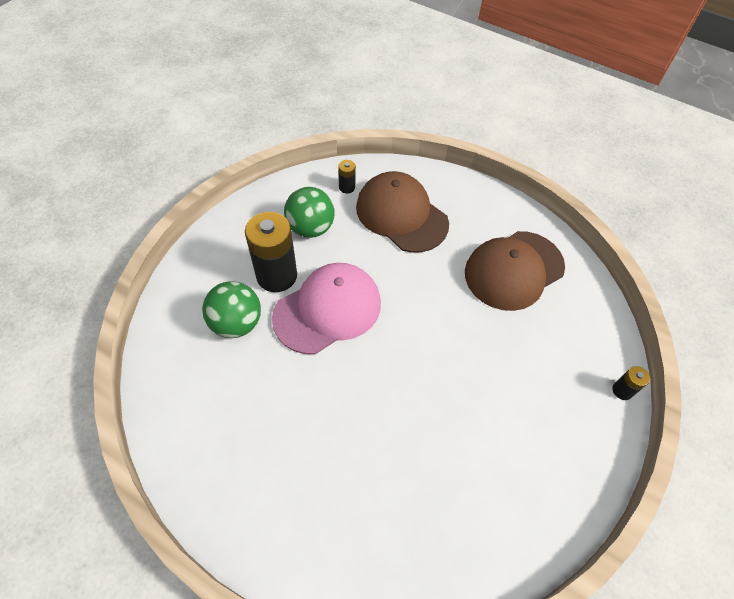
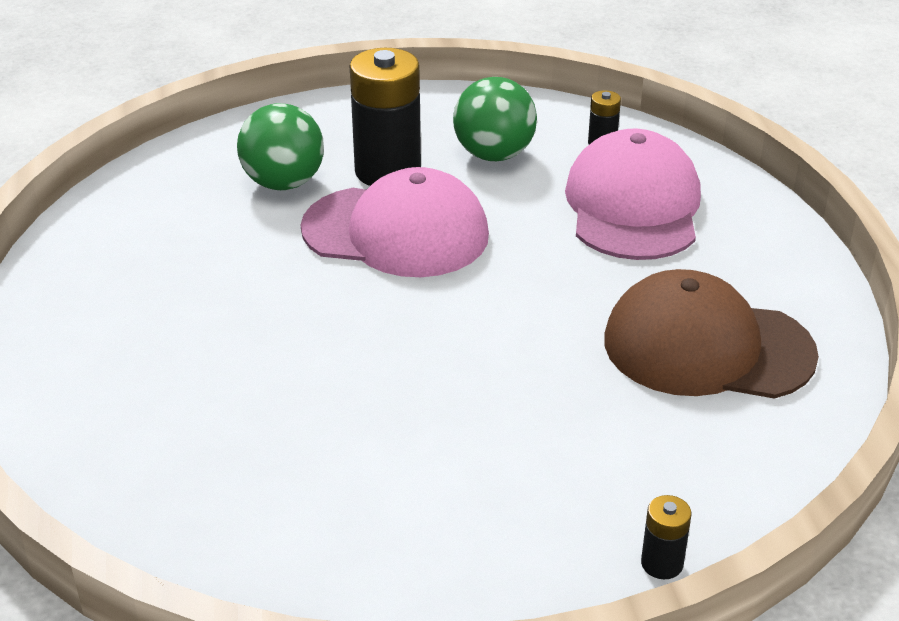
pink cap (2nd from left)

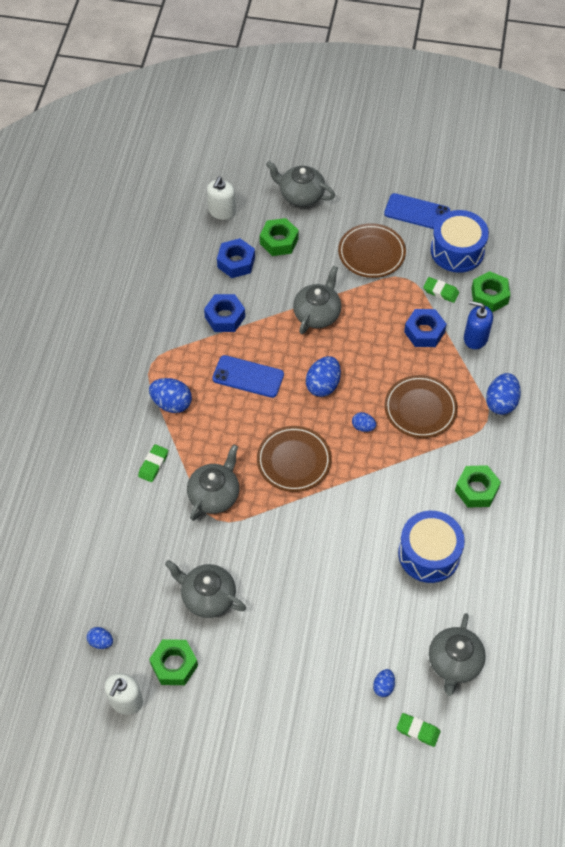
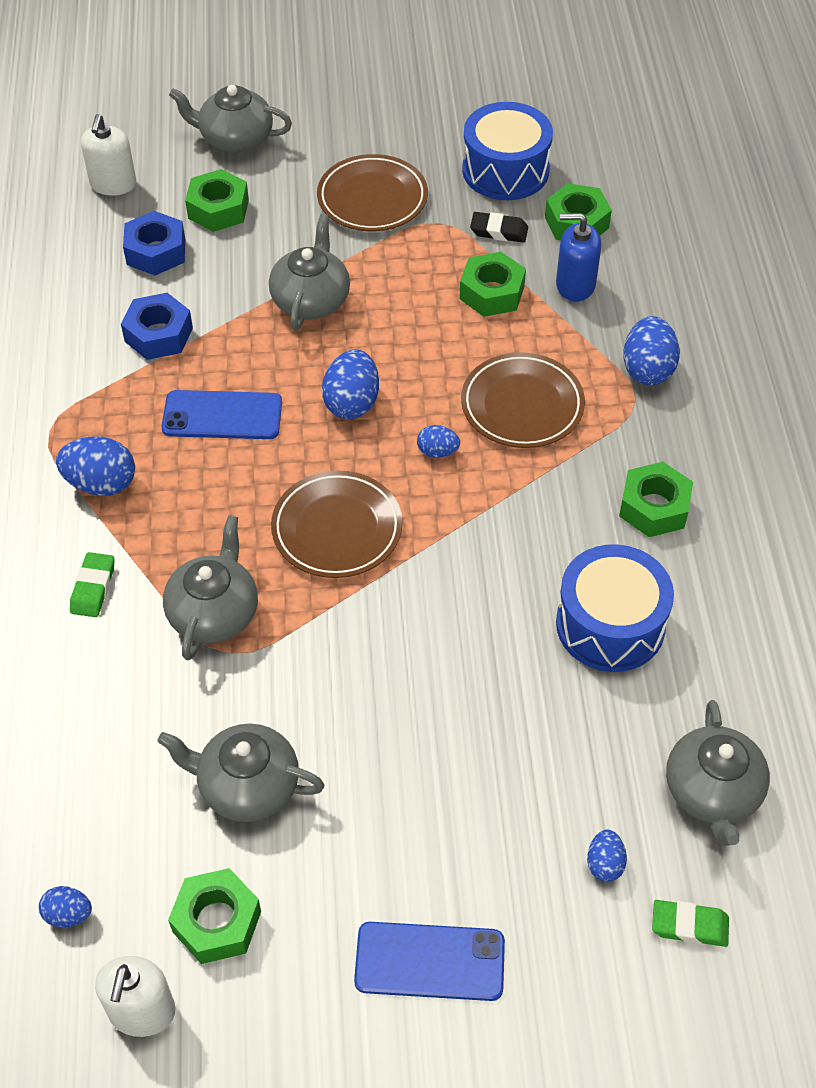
blue phone (2nd from left); green nut (3rd from left); black eraser

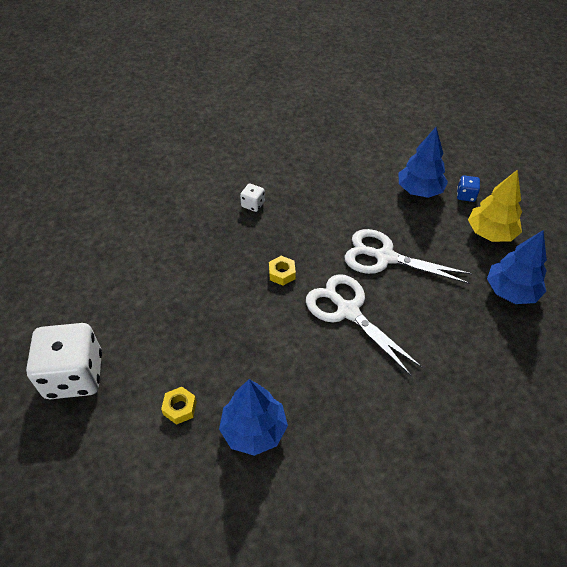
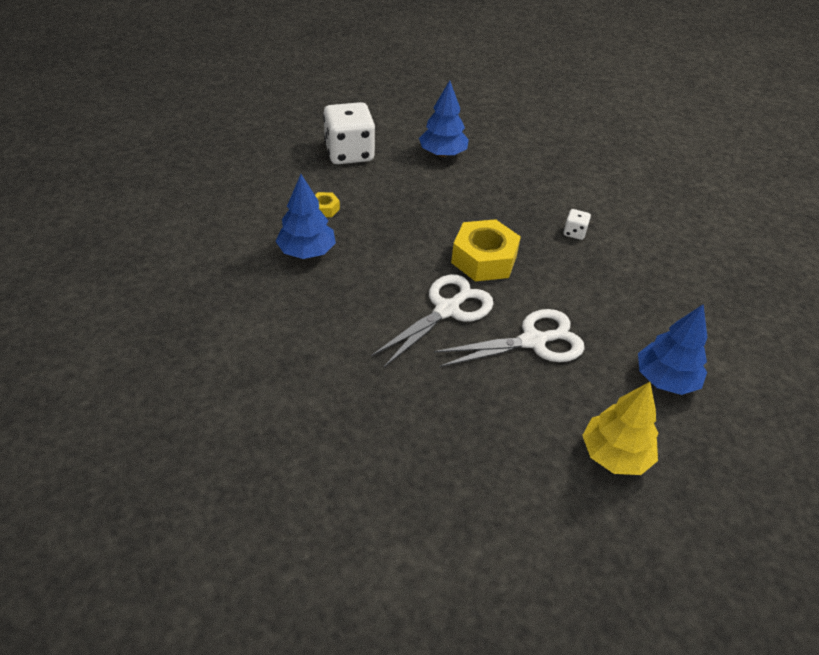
blue dice; blue tree (2nd from left); white scissors (2nd from left); yellow nut (2nd from left)

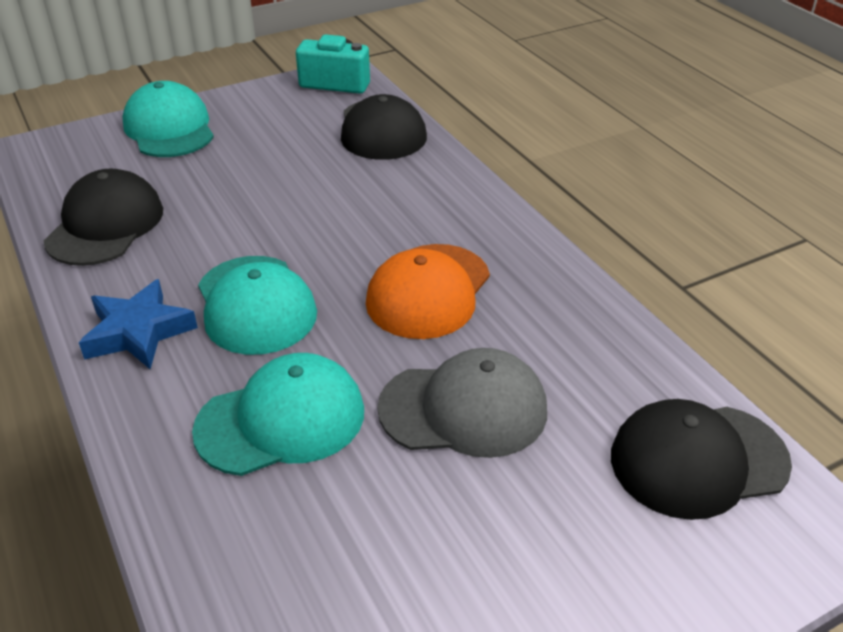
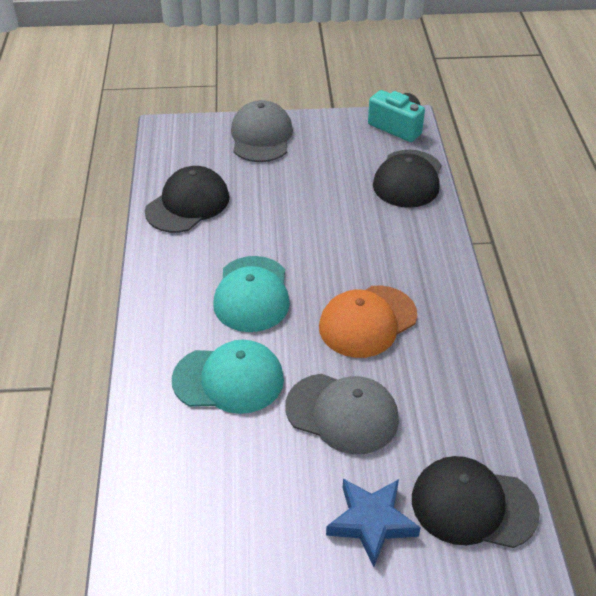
blue star; grey cap (1st from left)

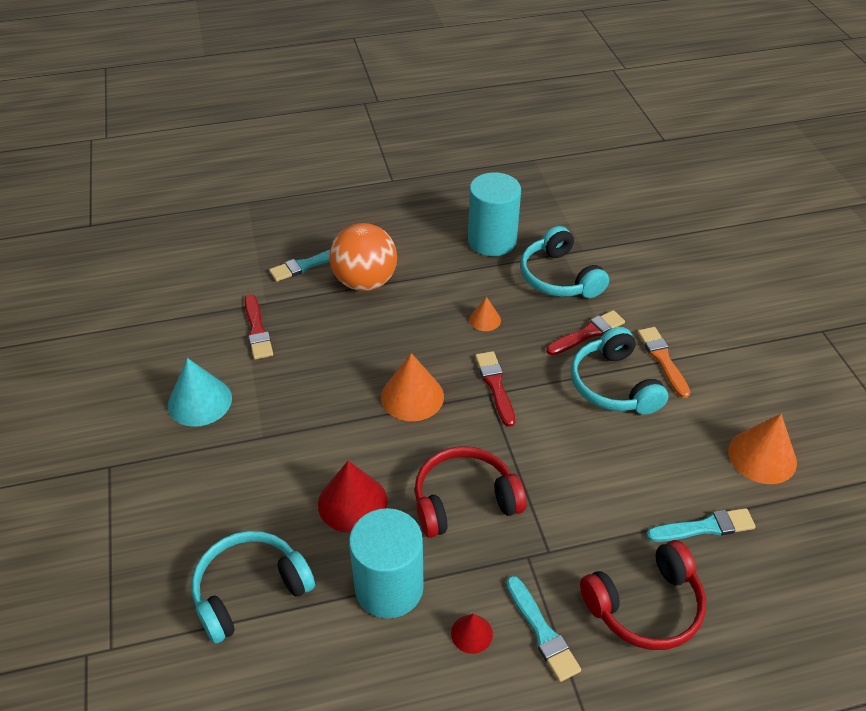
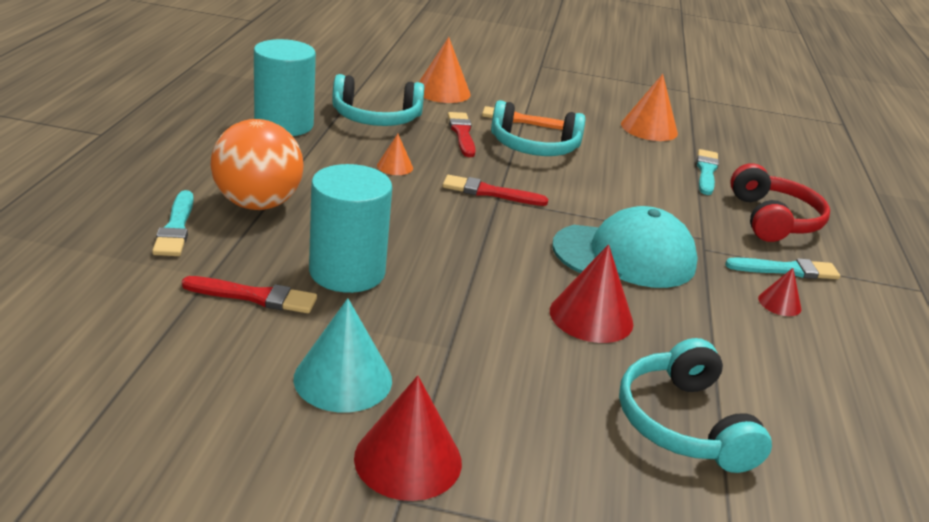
red cone (1st from left); turquoise cylinder (2nd from left); orange cone (2nd from left); turquoise cap

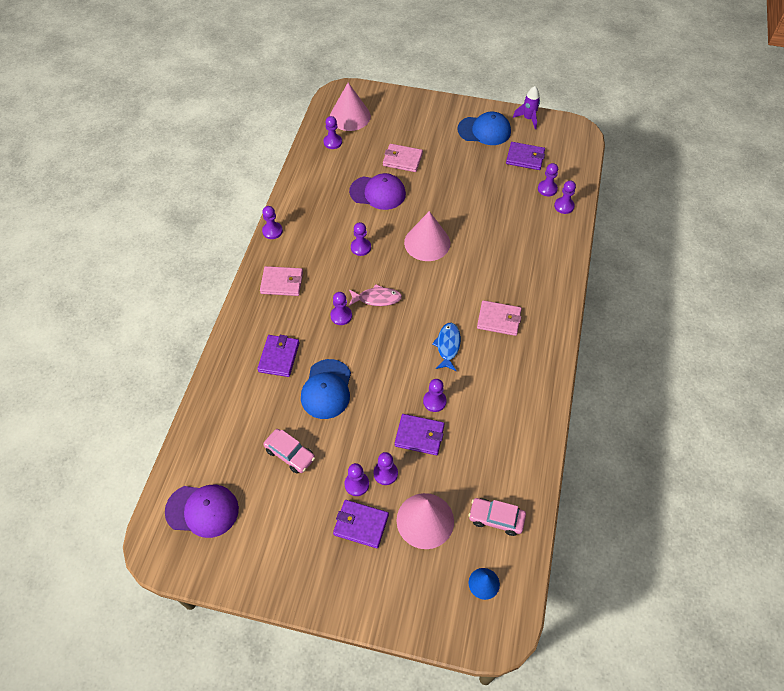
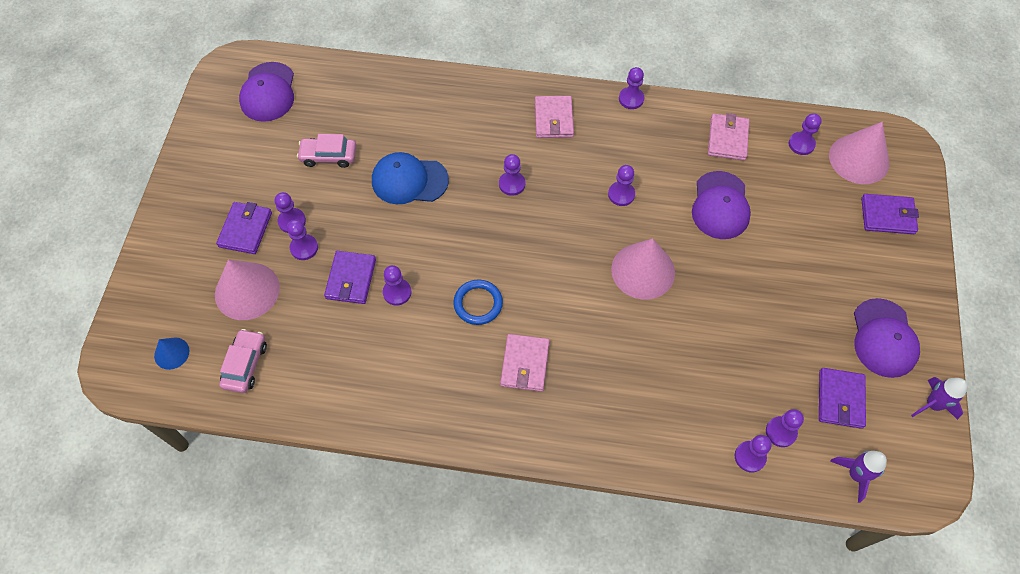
pink fish; purple rocket (1st from left); purple wallet (4th from left); pink wallet (3rd from left); blue ring; purple cap (3rd from left); pink car (2nd from left)

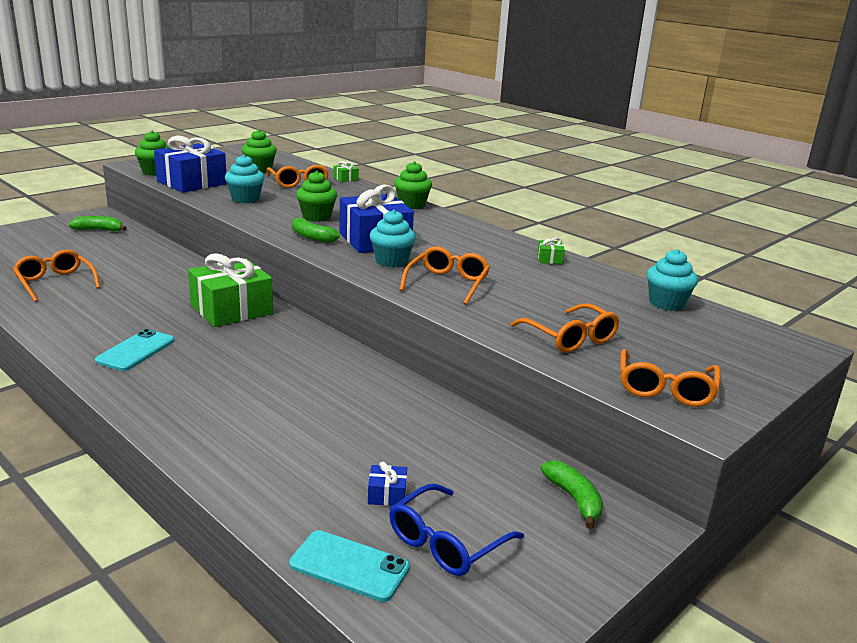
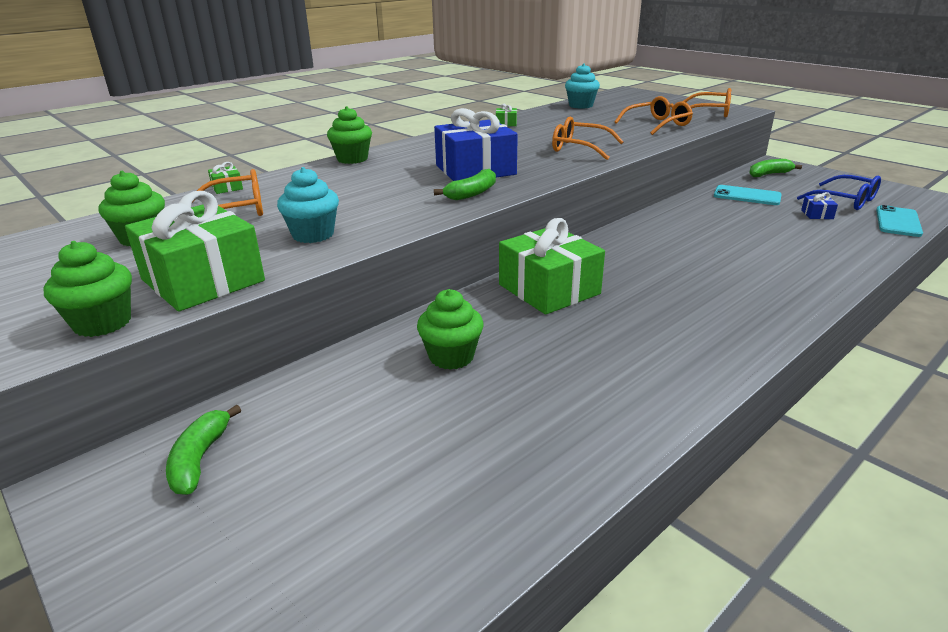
orange glasses (1st from left in the first image); turquoise cupcake (2nd from left in the first image); turquoise phone (1st from left); green cupcake (4th from left); green gift (1st from left)

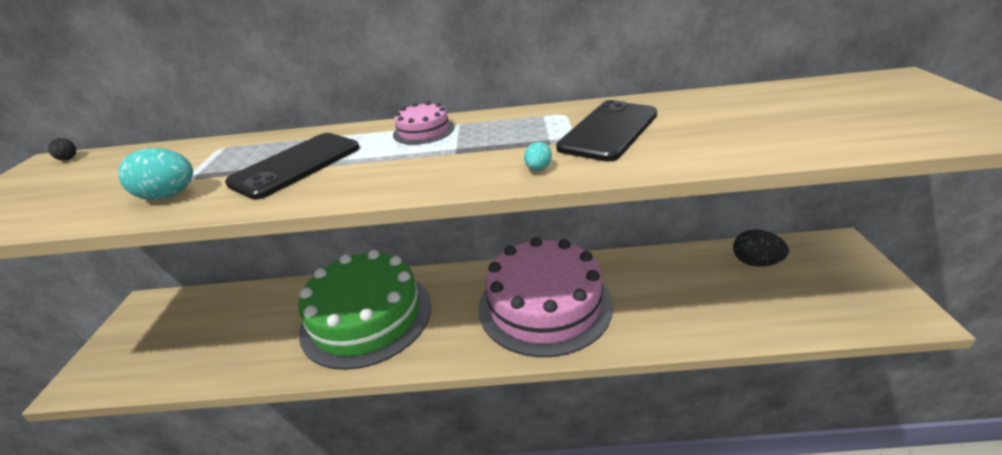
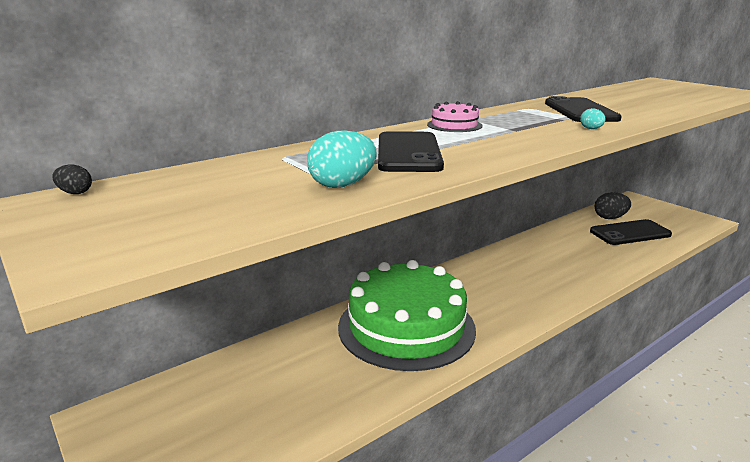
pink cake (2nd from left in the first image); black phone (3rd from left)

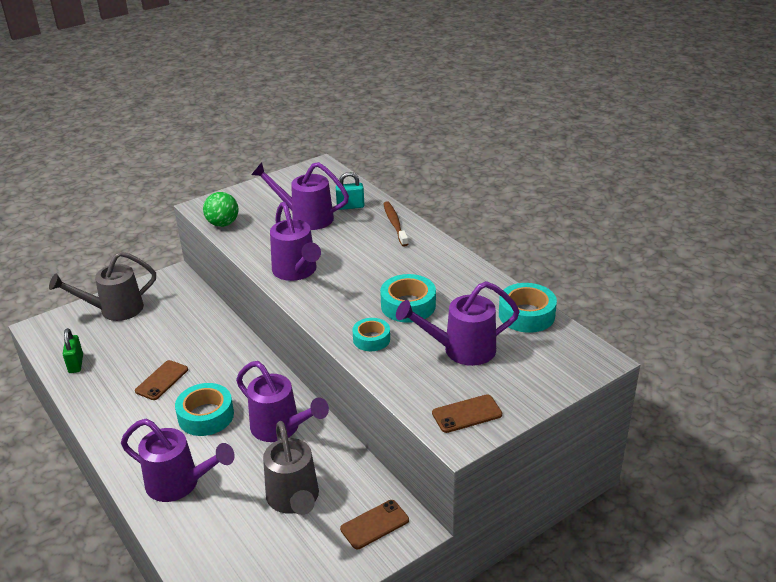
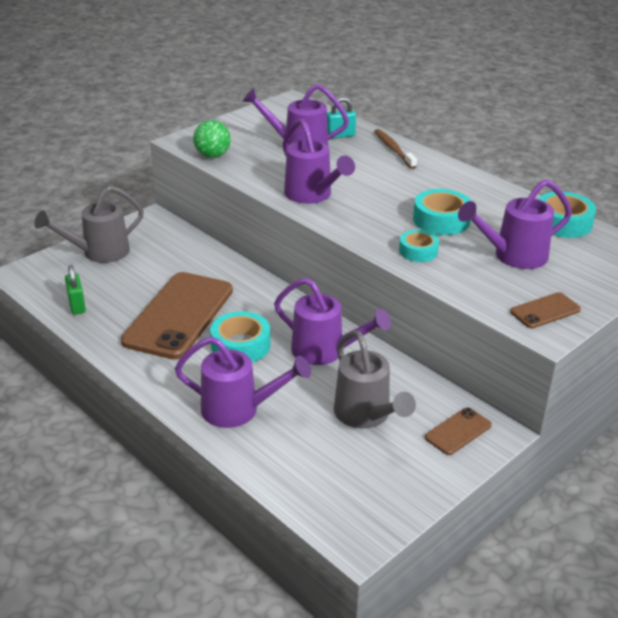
brown phone (1st from left)

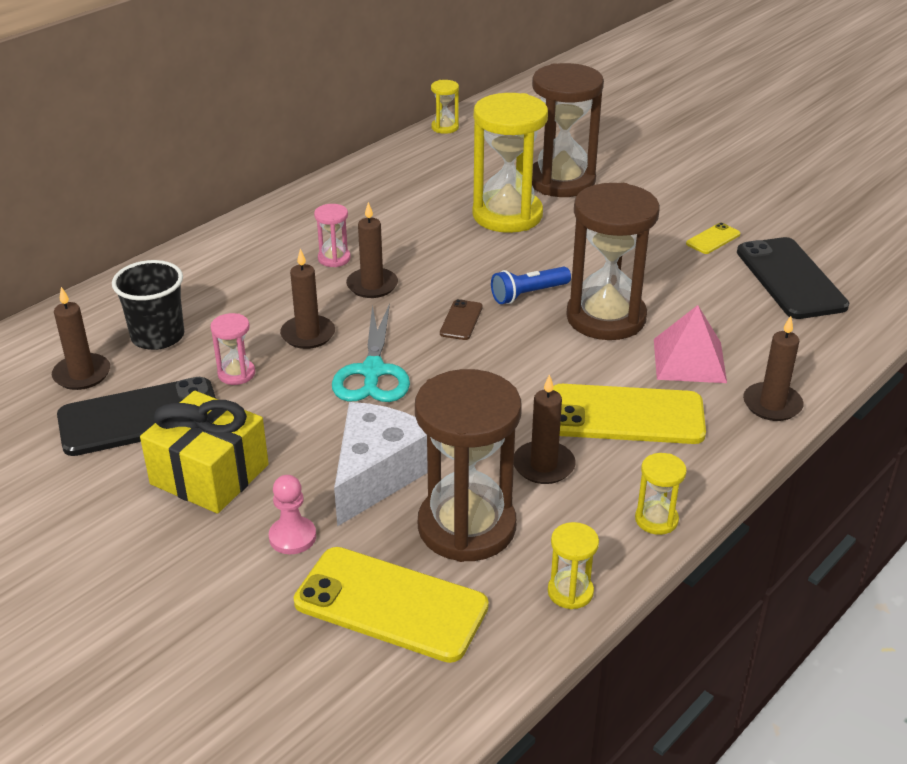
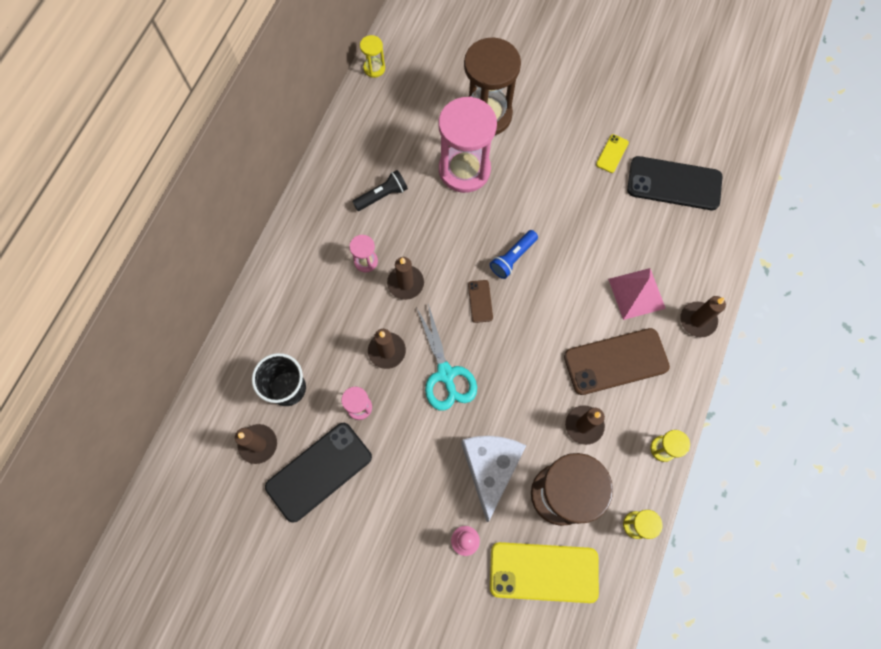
yellow gift; brown hourglass (3rd from left in the first image); black flashlight; pink hourglass (3rd from left); brown phone (2nd from left); black phone (2nd from left)

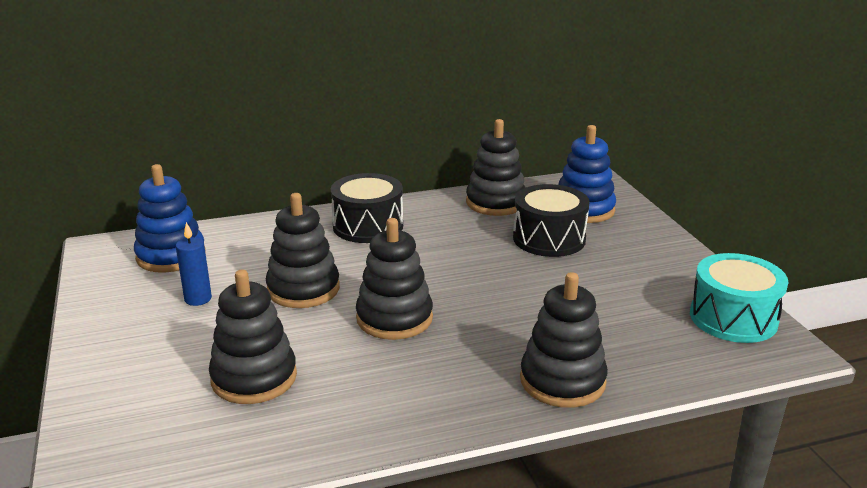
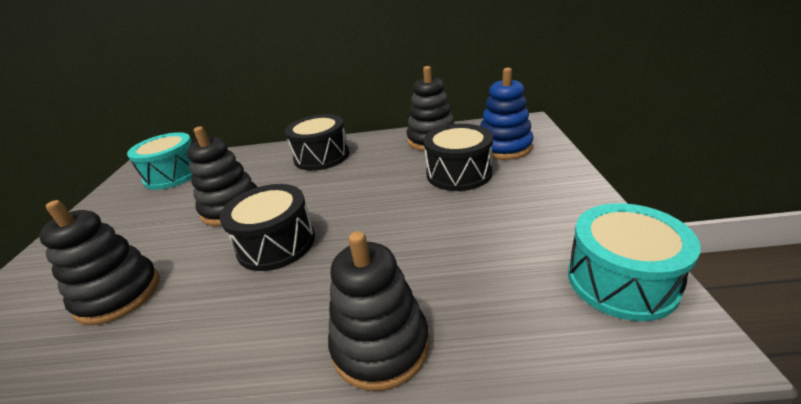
blue candle; turquoise drum (1st from left); black drum (1st from left)

